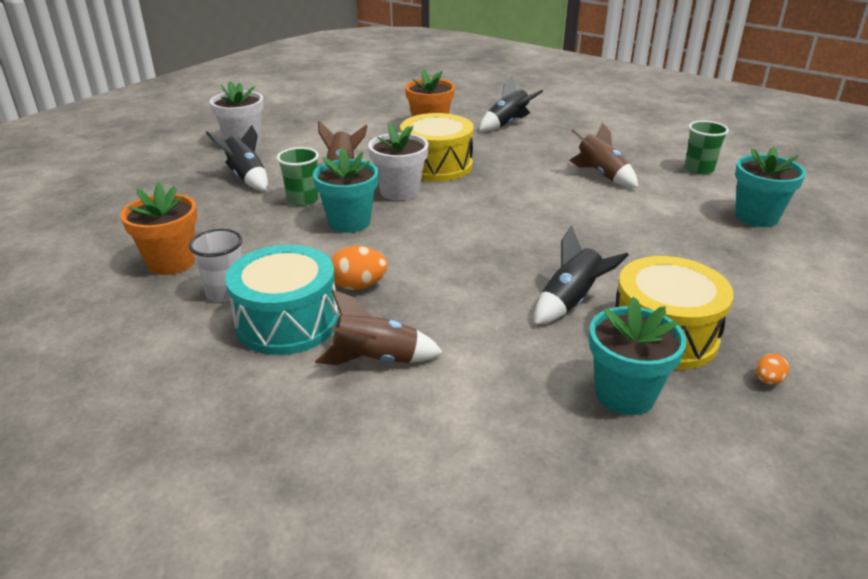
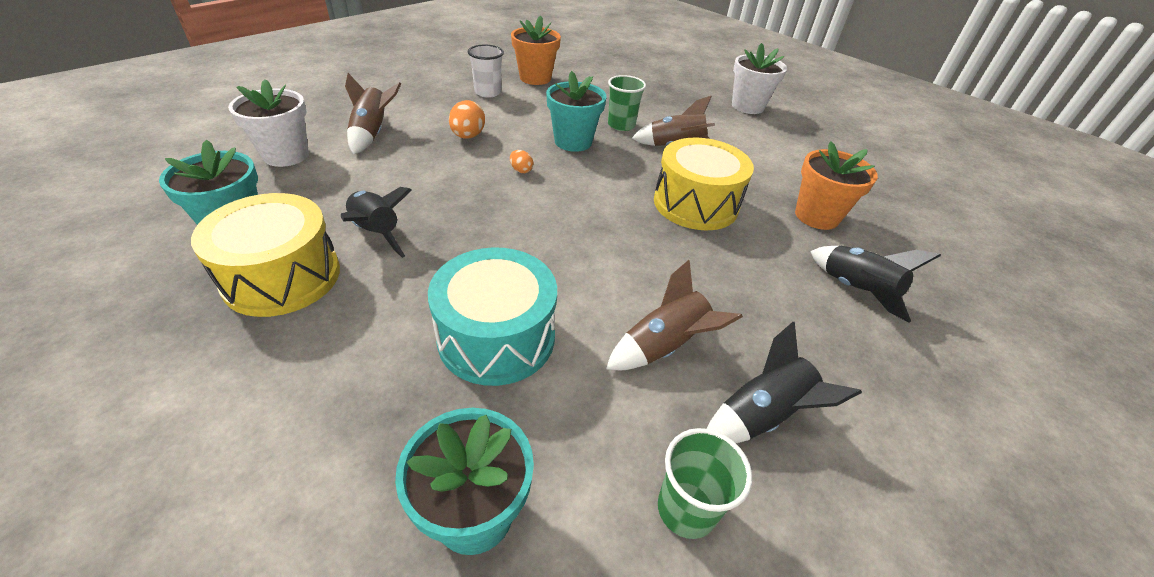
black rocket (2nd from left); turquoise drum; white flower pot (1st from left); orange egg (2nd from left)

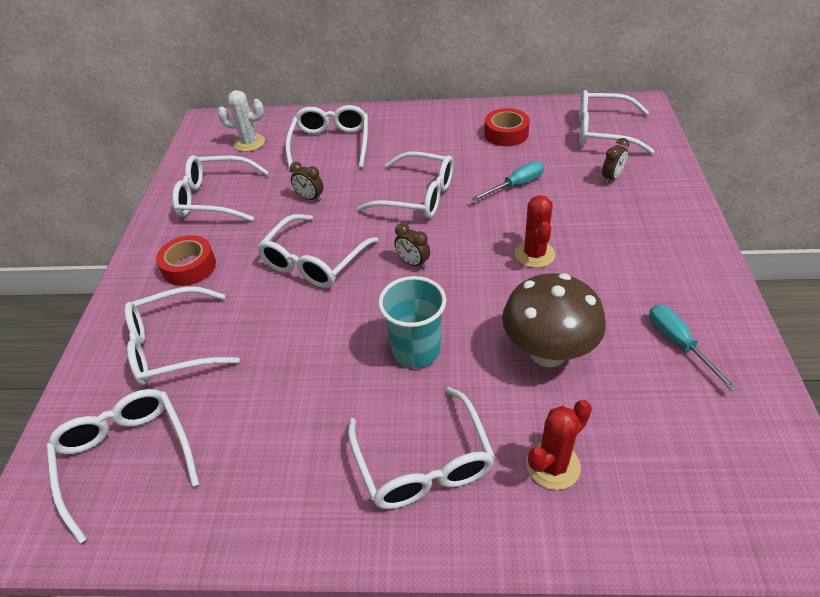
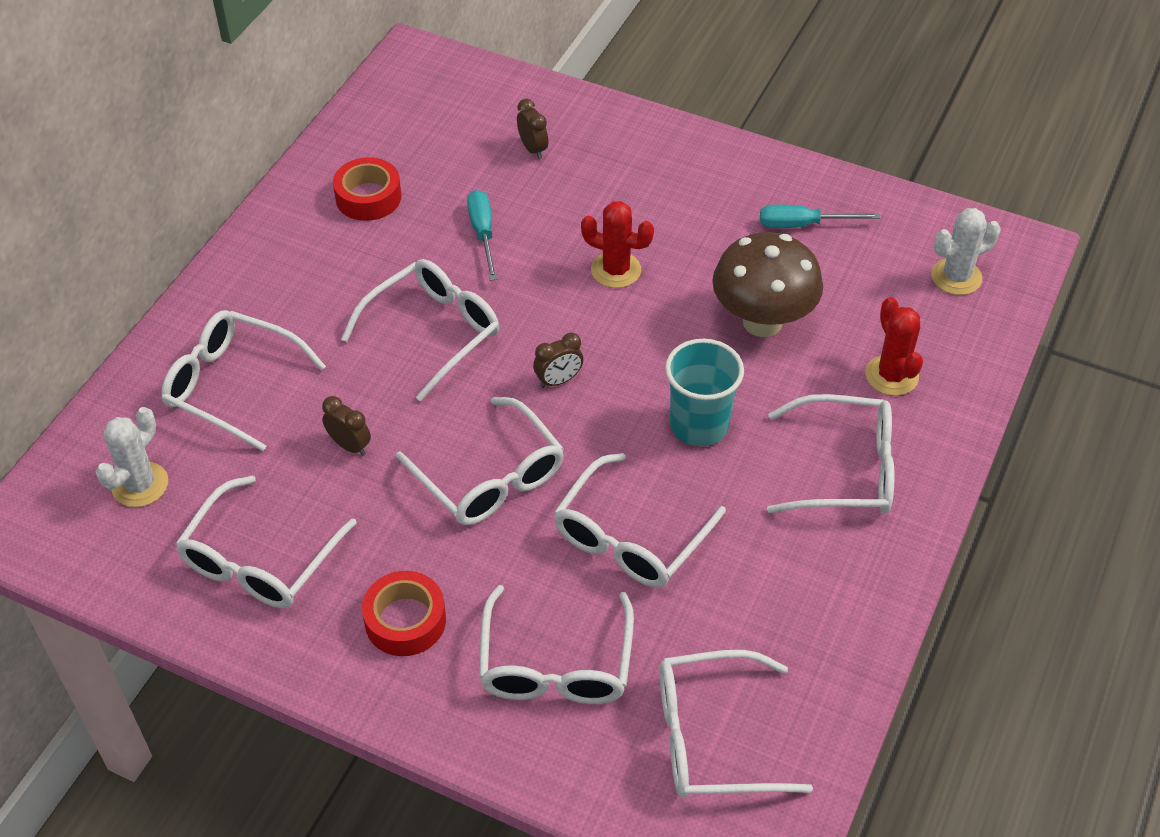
white cactus (2nd from left); white glasses (6th from left); brown clock (1st from left)

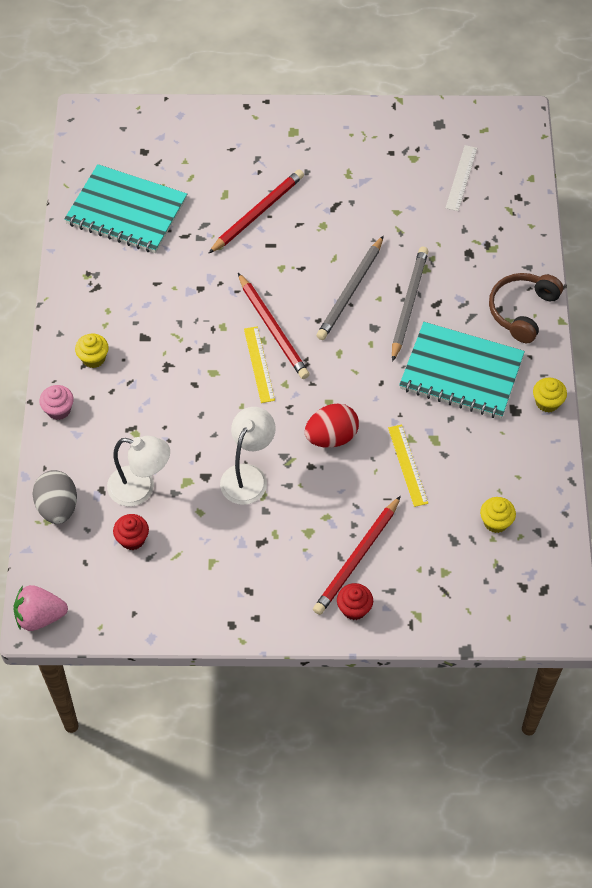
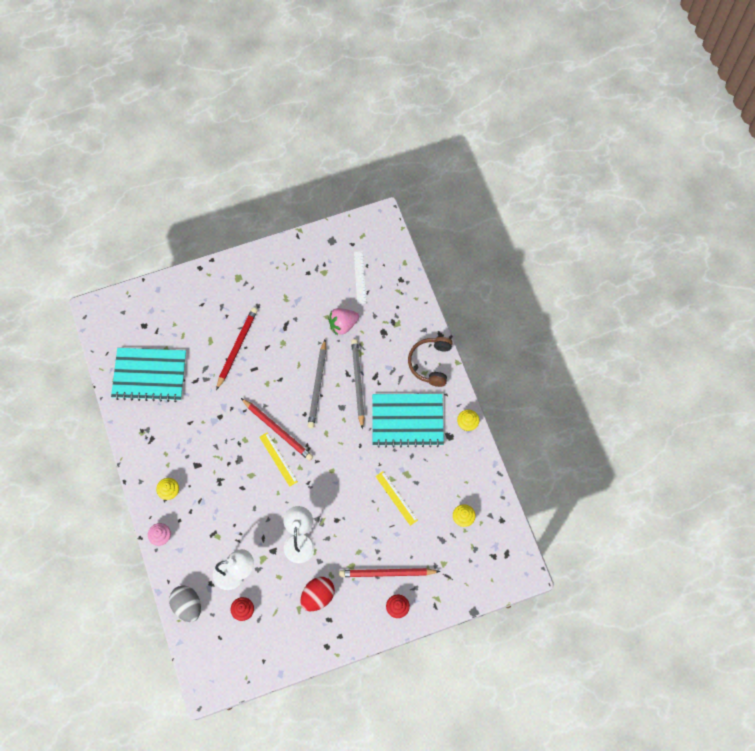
pink strawberry; red egg; red pencil (3rd from left)

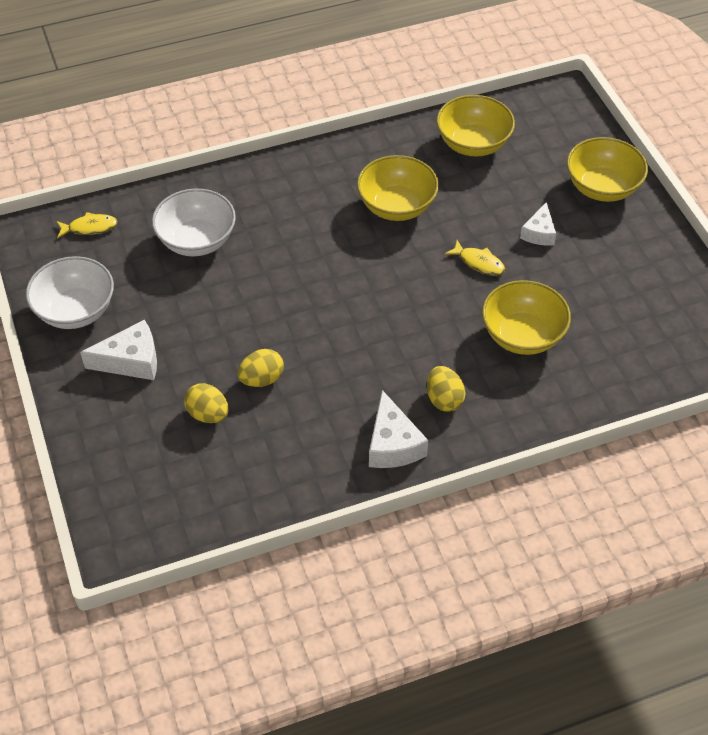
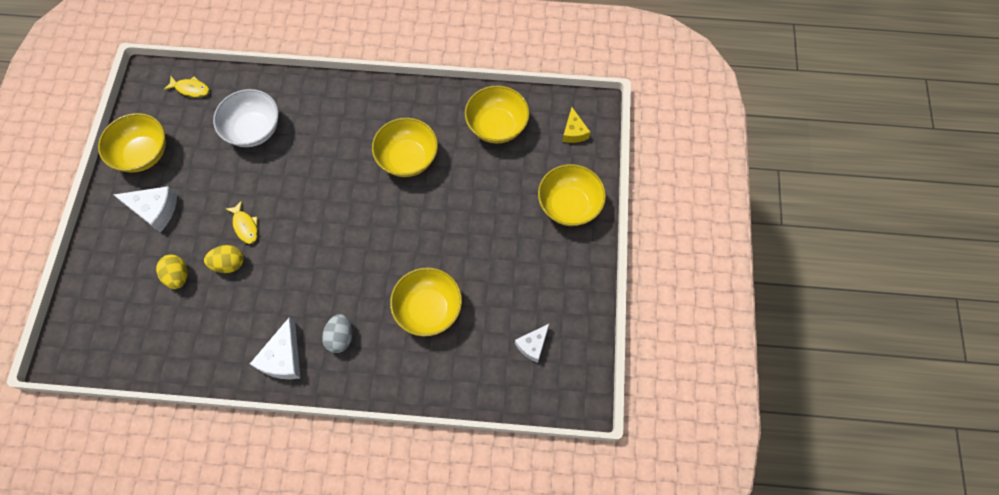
yellow cheese; yellow fish (2nd from left); white cheese (3rd from left); yellow bowl (1st from left); grey egg

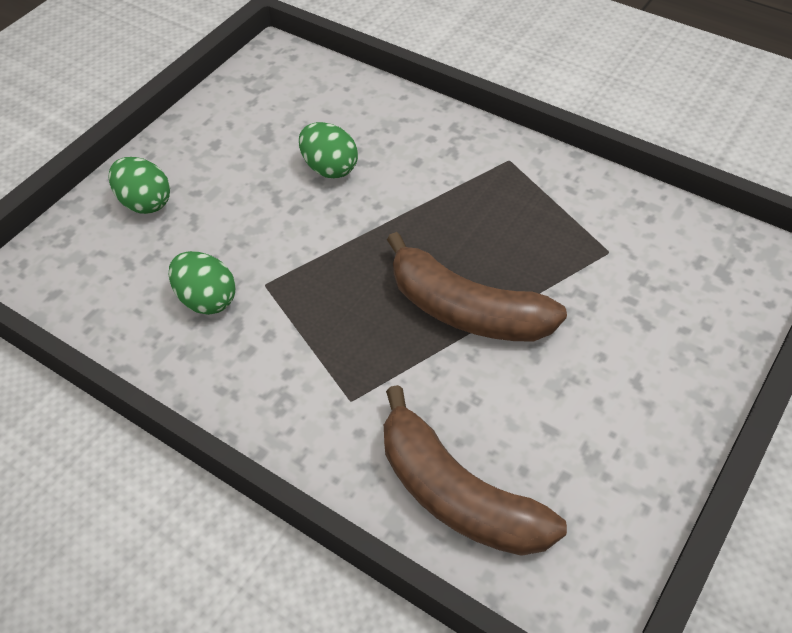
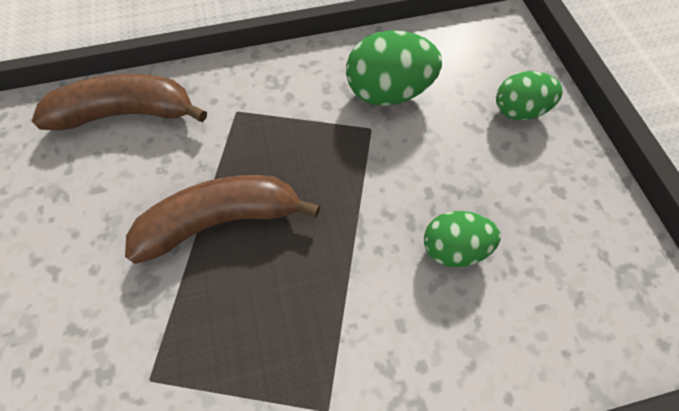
green egg (1st from left)

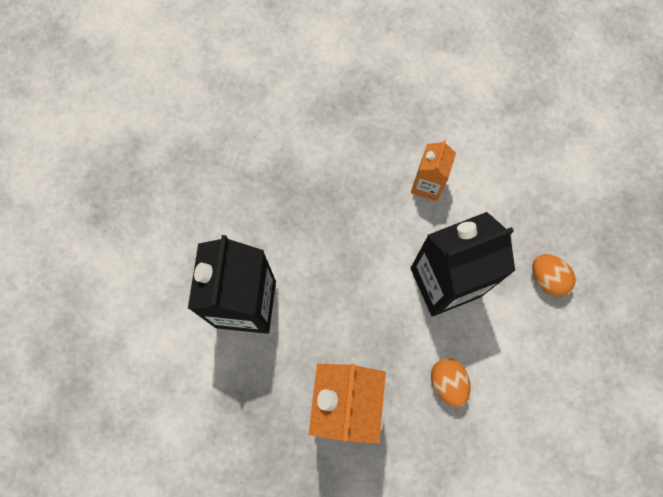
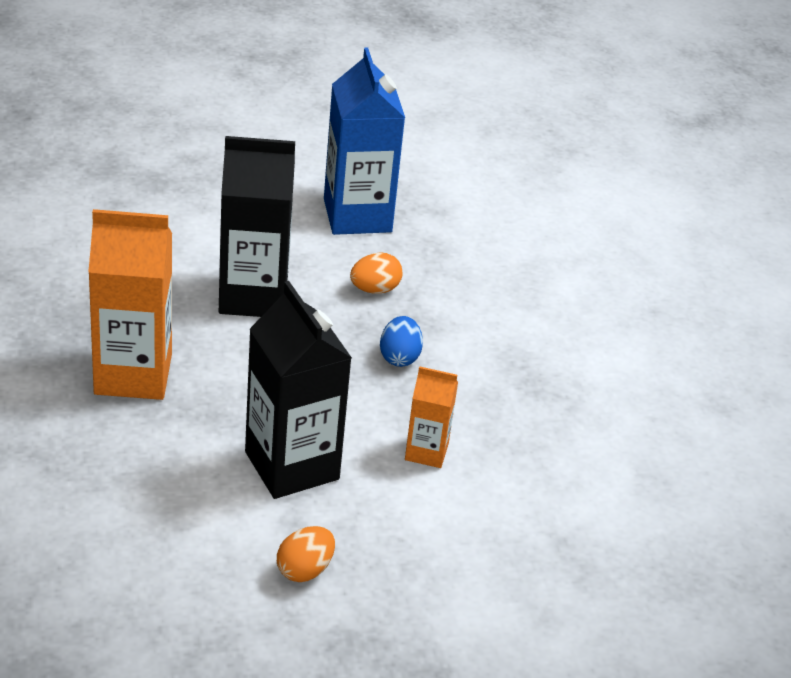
blue carton; blue egg; orange egg (2nd from left)

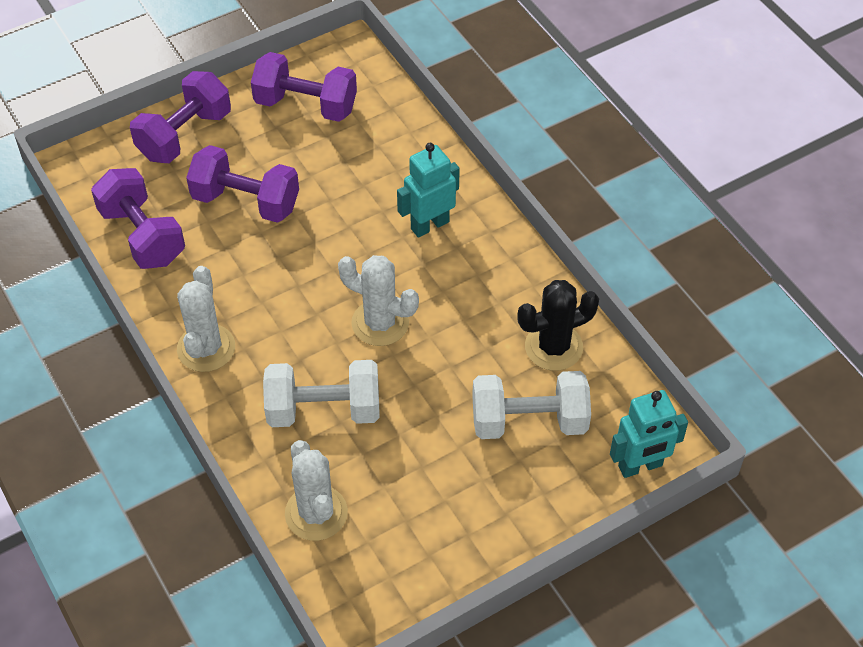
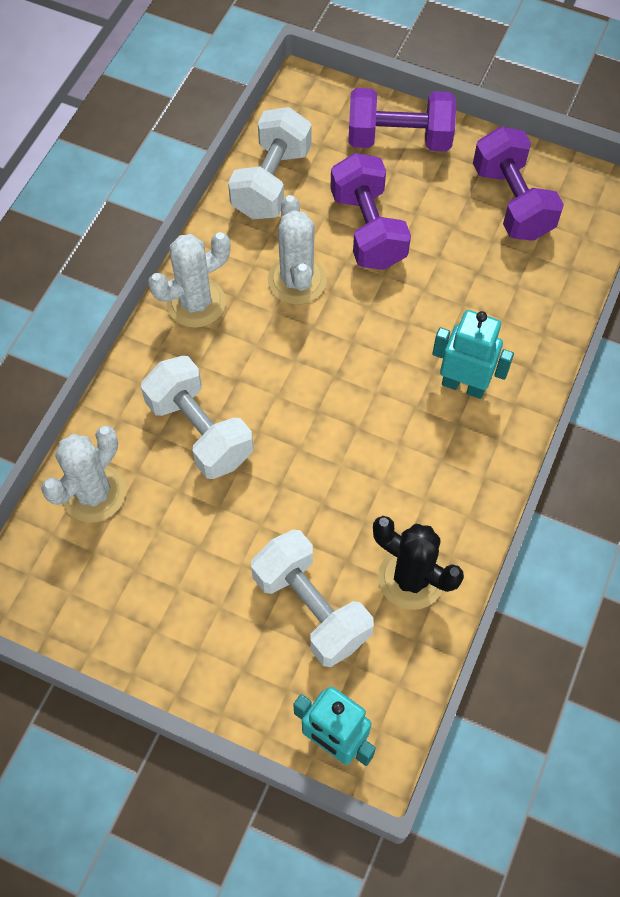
white cactus (3rd from left); white dumbbell (2nd from left)

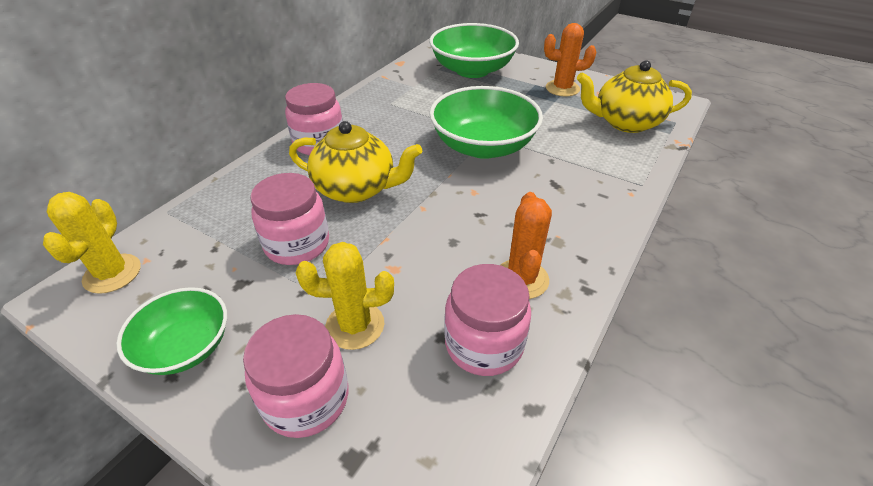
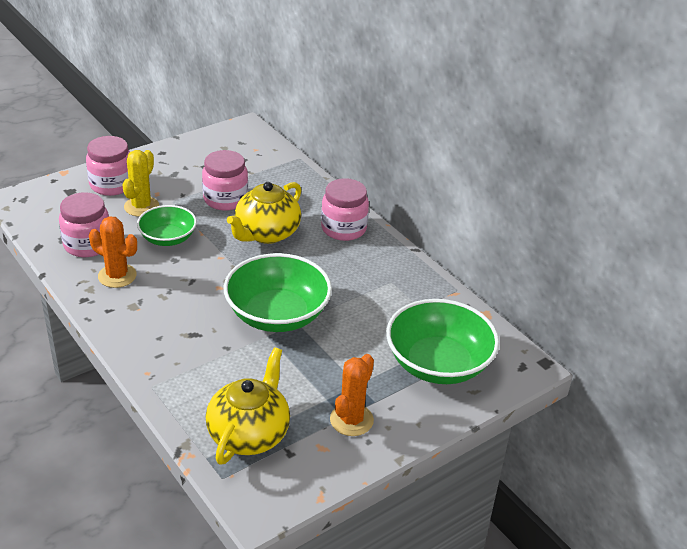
yellow cactus (1st from left in the first image); green bowl (1st from left)

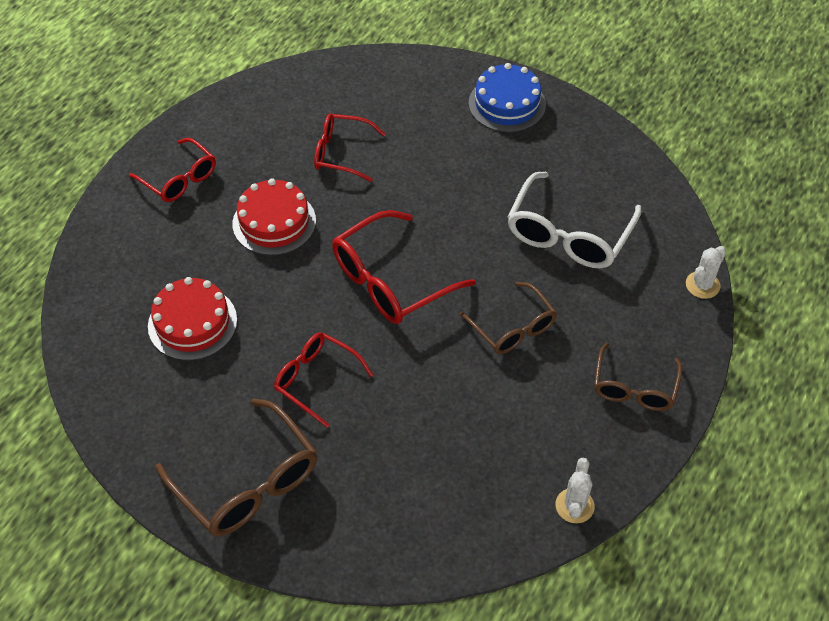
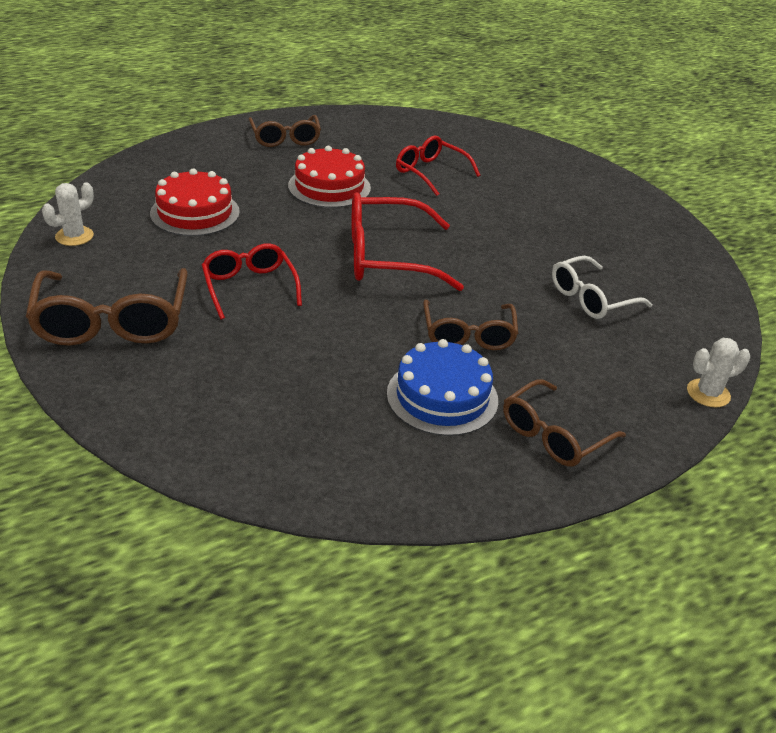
blue cake; white cactus (1st from left); brown glasses (2nd from left); white glasses

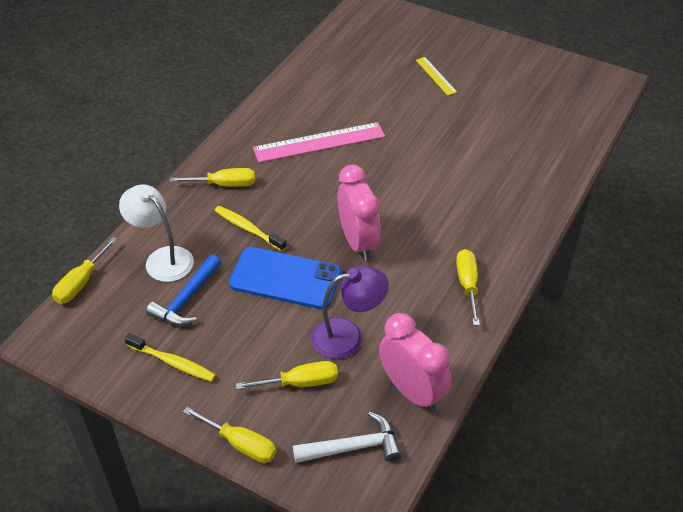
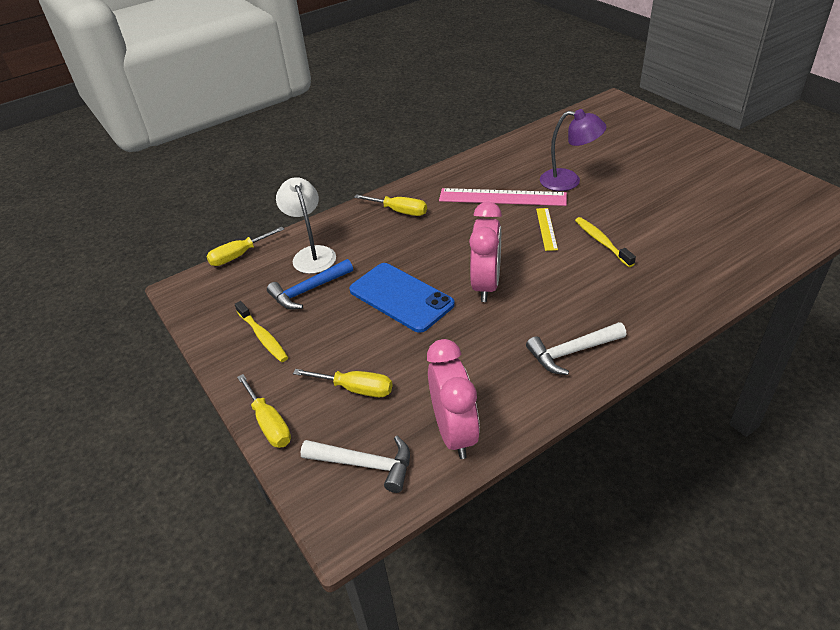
yellow toothbrush (2nd from left); purple lamp; yellow ruler; white hammer (2nd from left)

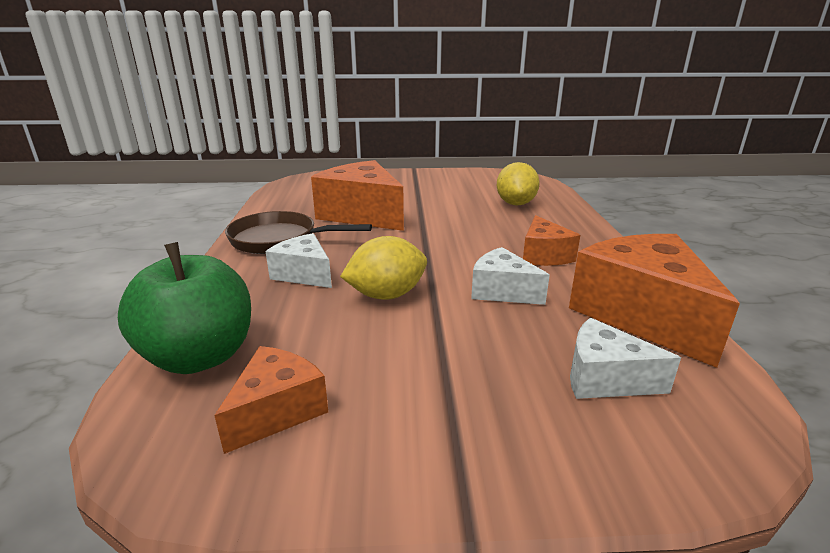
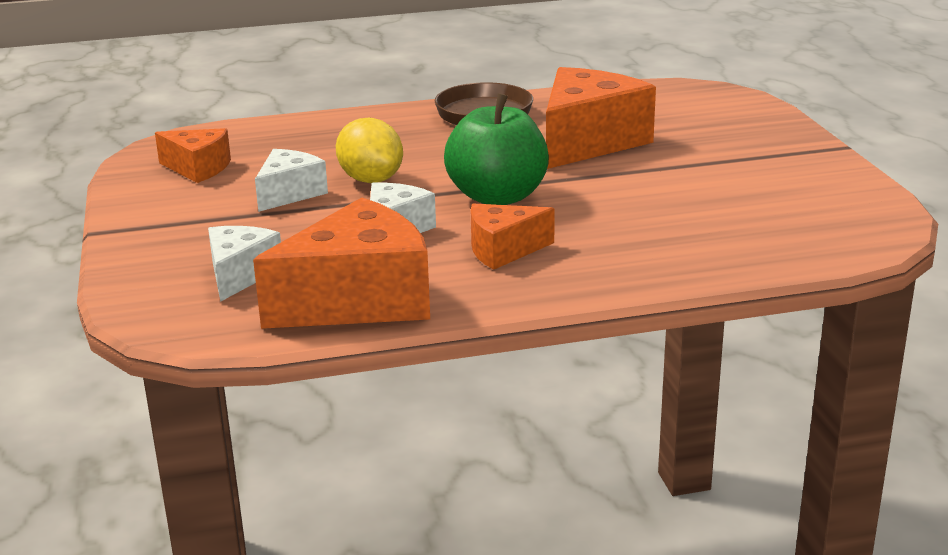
yellow lemon (2nd from left in the first image); green apple; white cheese (2nd from left)

